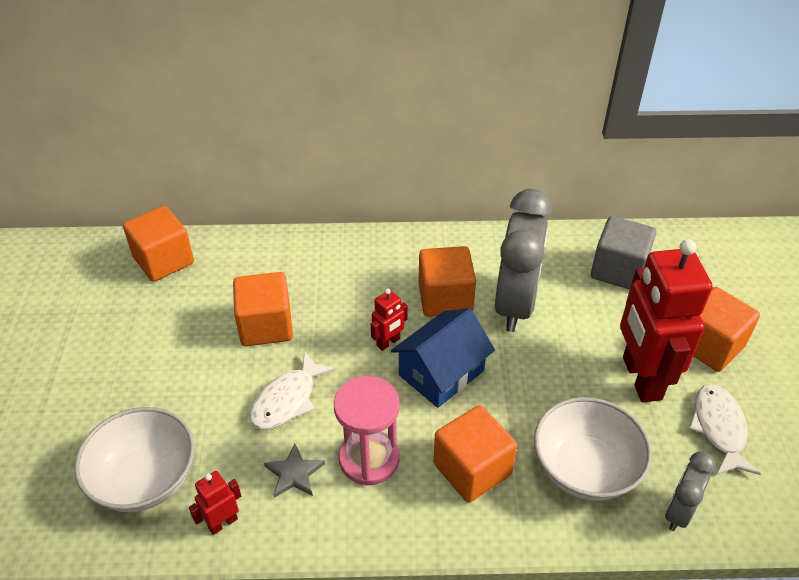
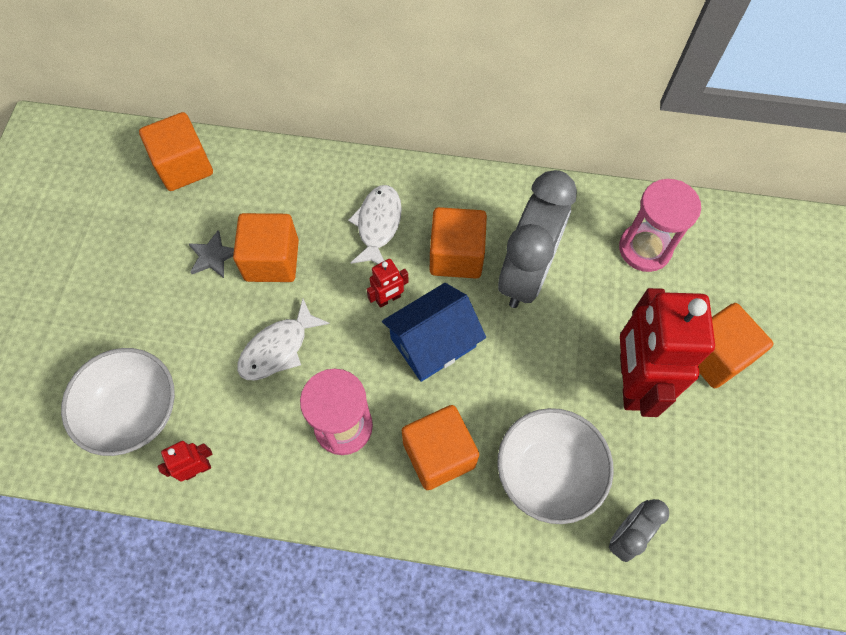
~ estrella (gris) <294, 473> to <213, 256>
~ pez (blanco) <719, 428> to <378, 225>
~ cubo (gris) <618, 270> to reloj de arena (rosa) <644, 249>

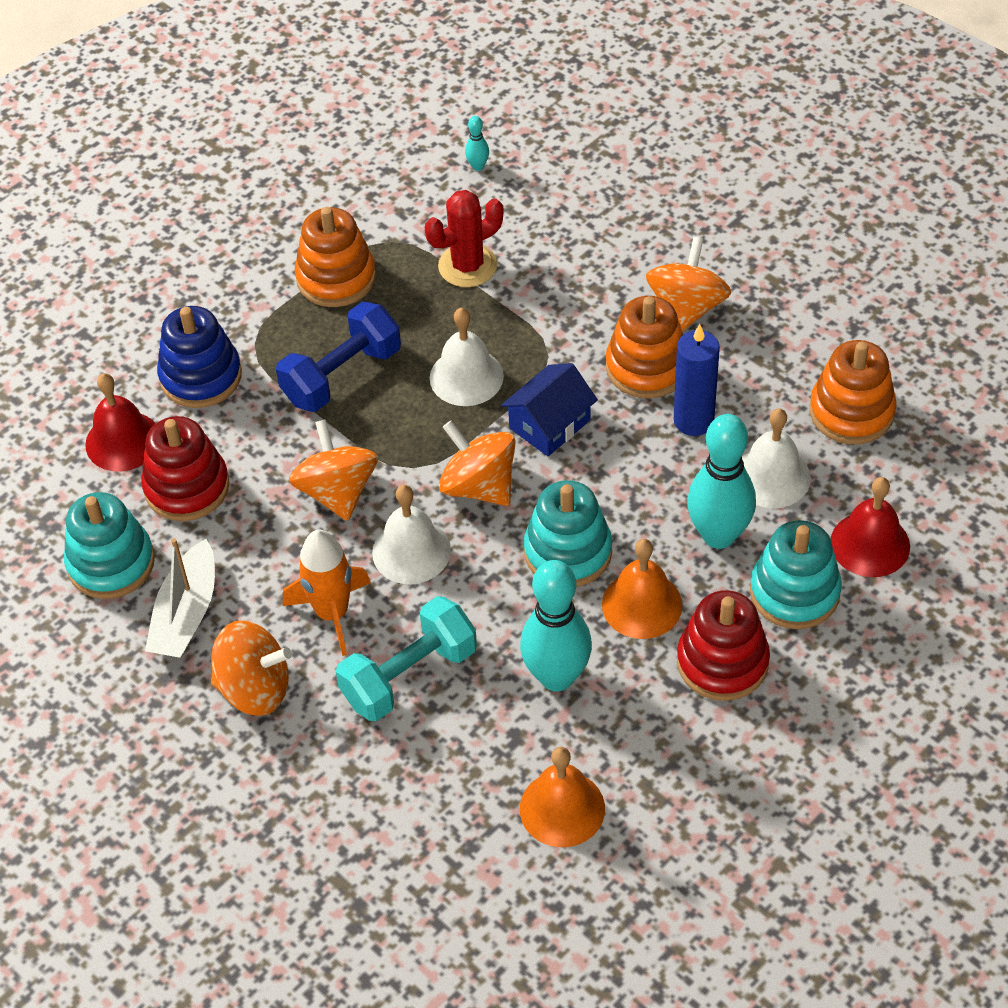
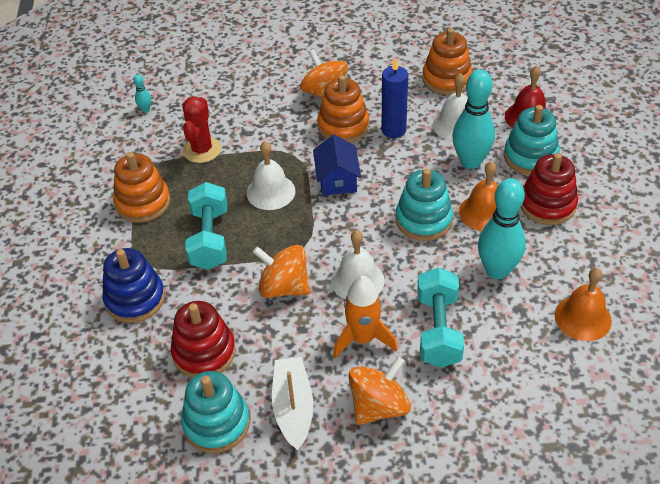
- campana (rojo) <123, 441>
- peonza (naranja) <479, 486>
~ mancuerna (azul) <342, 375> to mancuerna (turquesa) <210, 239>
~ barco (blanco) <186, 614> = <293, 408> 150 degrees counterclockwise

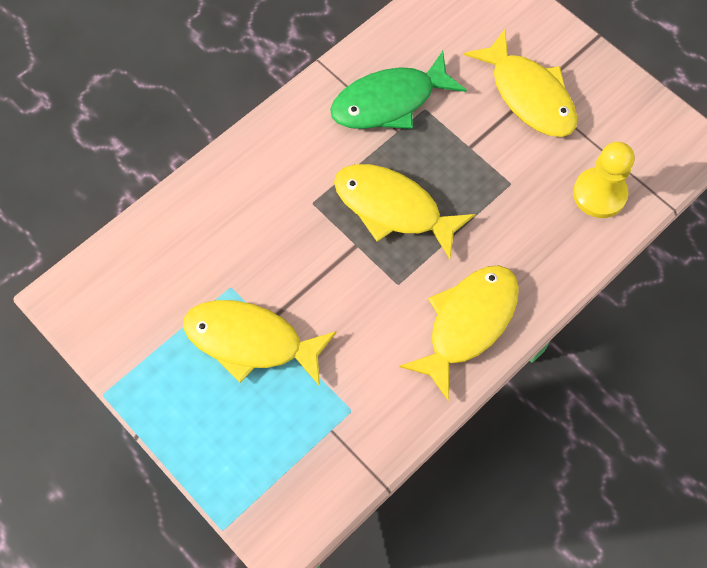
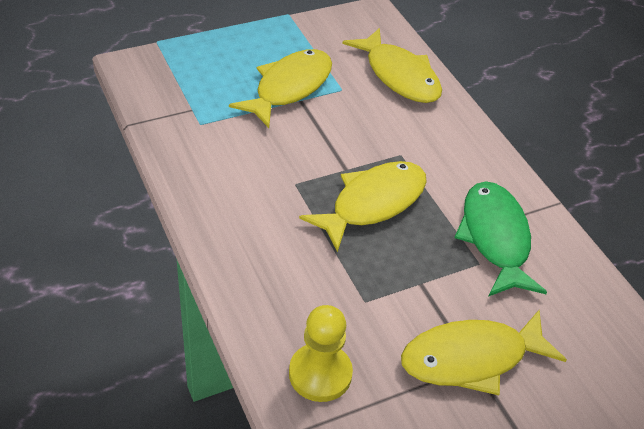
~ pez (amarillo) <467, 323> to <399, 76>

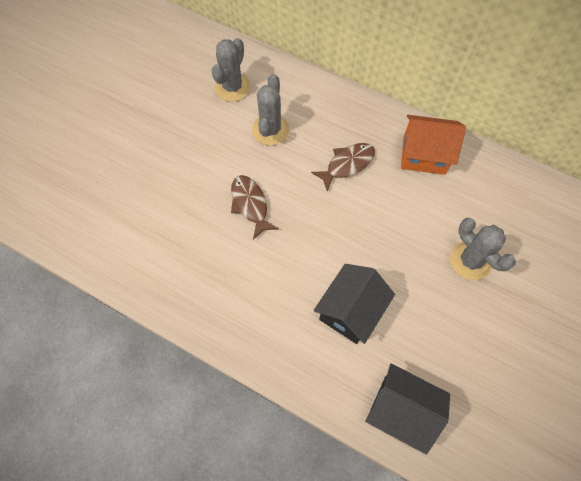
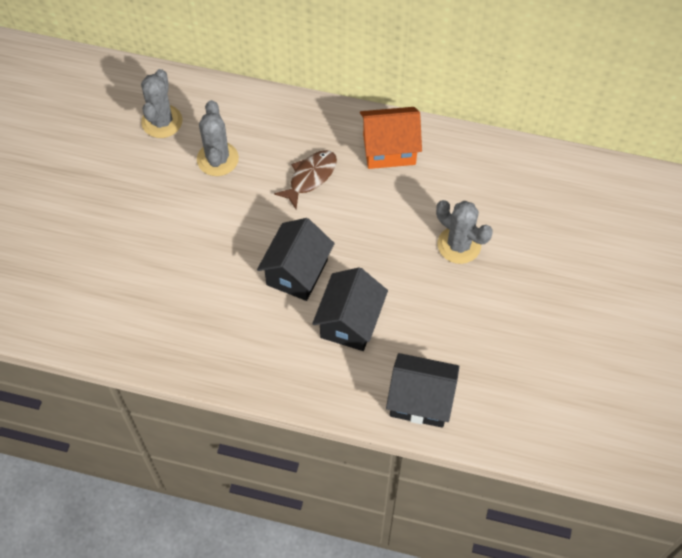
- pez (marrón) <250, 204>
+ casa (negro) <297, 272>

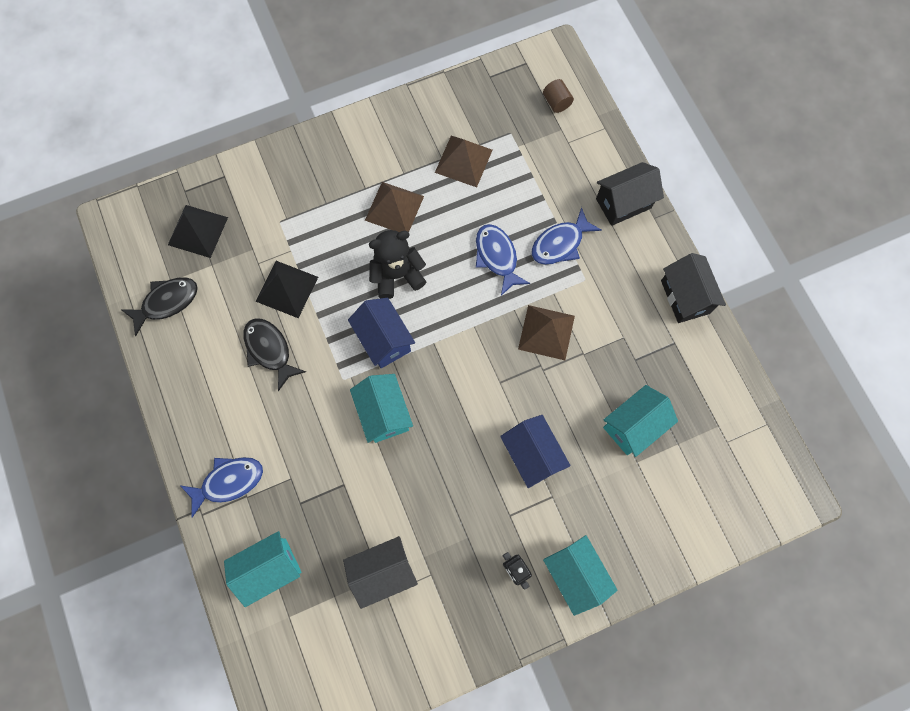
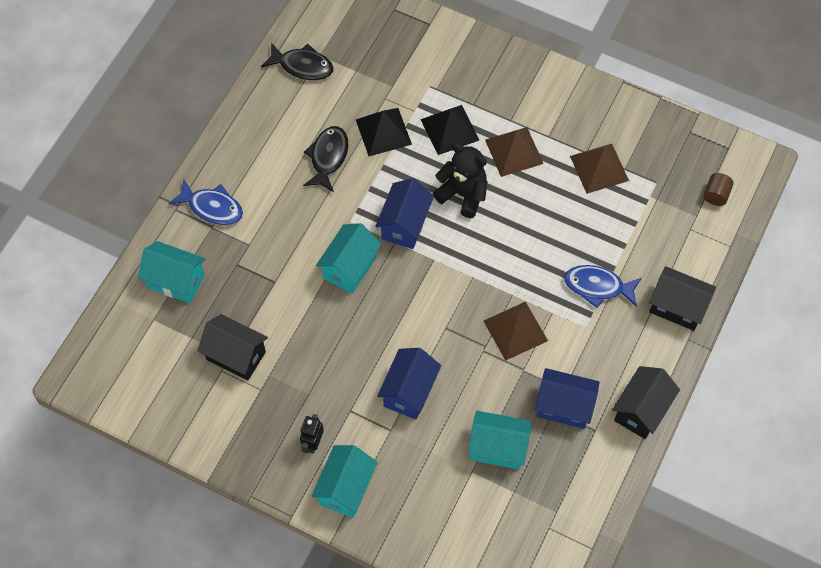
- pez (azul) <497, 257>
+ casa (azul) <564, 406>
~ pirámide (negro) <198, 231> to <449, 129>

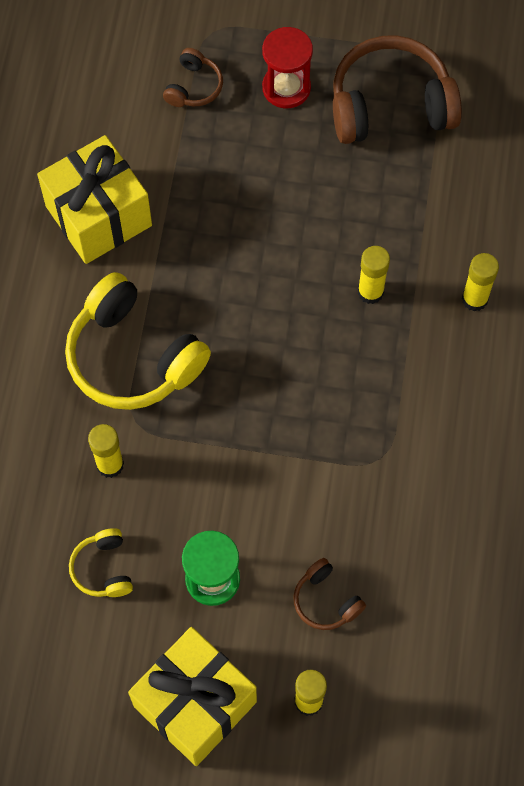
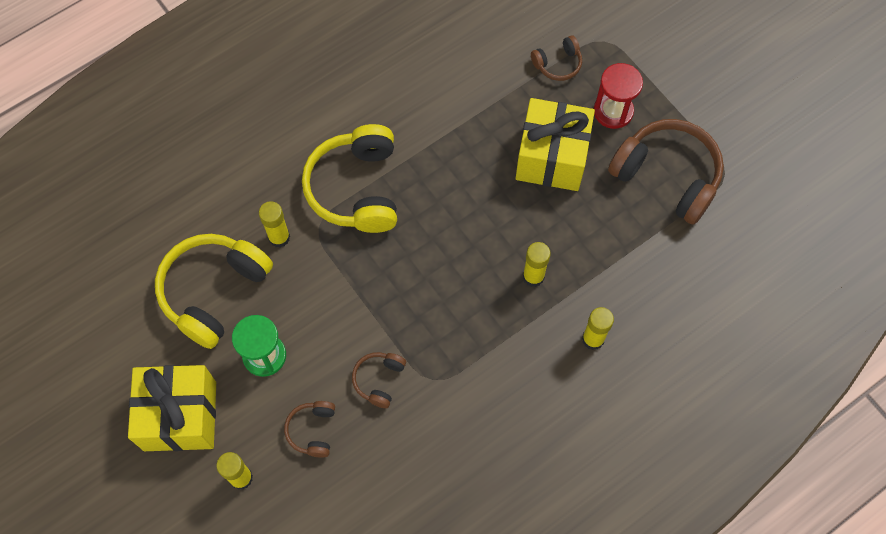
+ auriculares (marrón) <379, 380>
~ regalo (amarillo) <98, 216> to <551, 157>
~ auriculares (amarillo) <103, 568> = <213, 292> x2.09

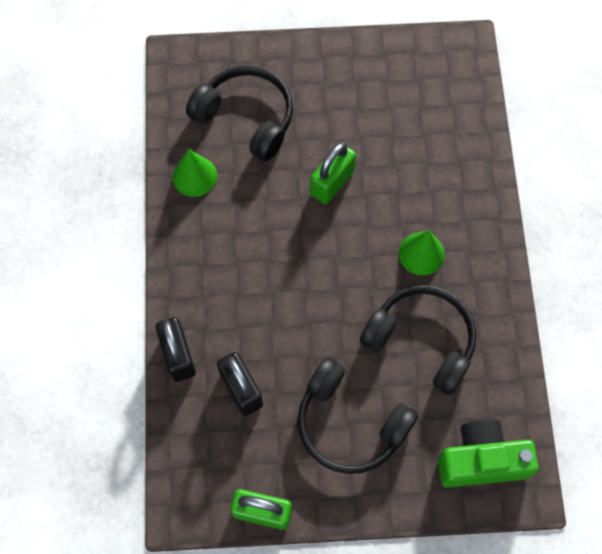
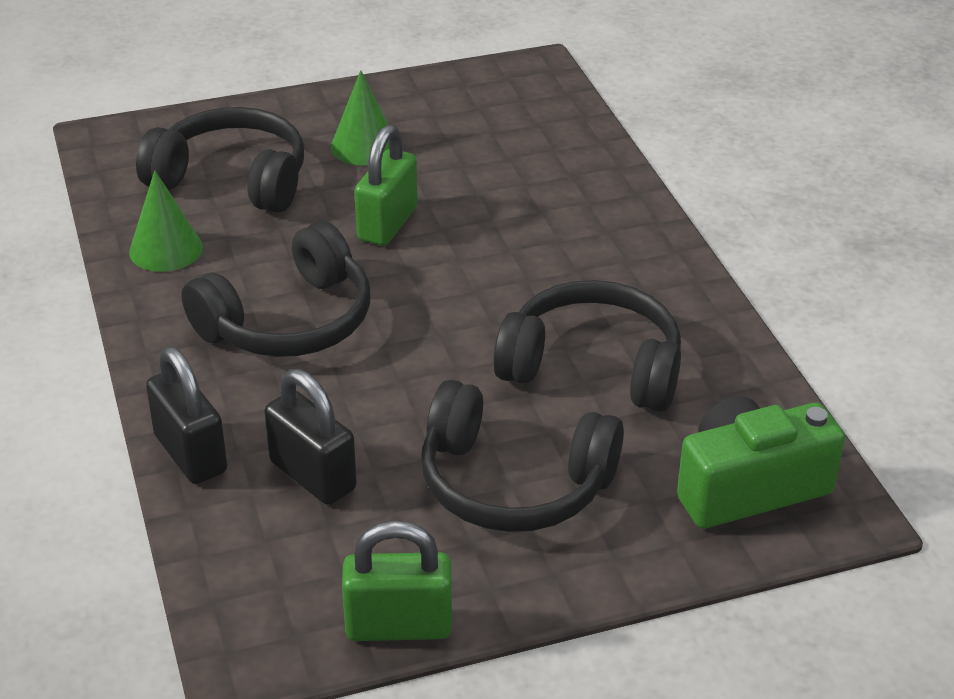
+ auriculares (negro) <289, 321>
~ cono (verde) <421, 253> to <364, 146>

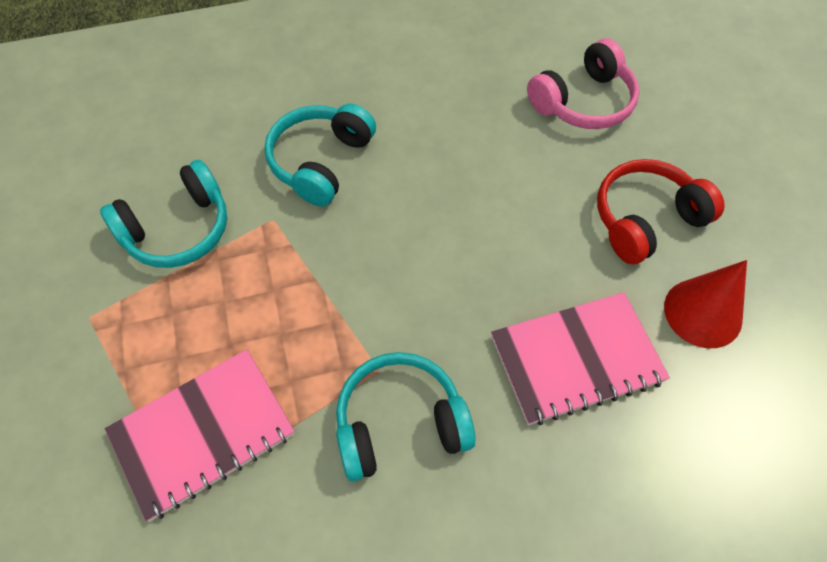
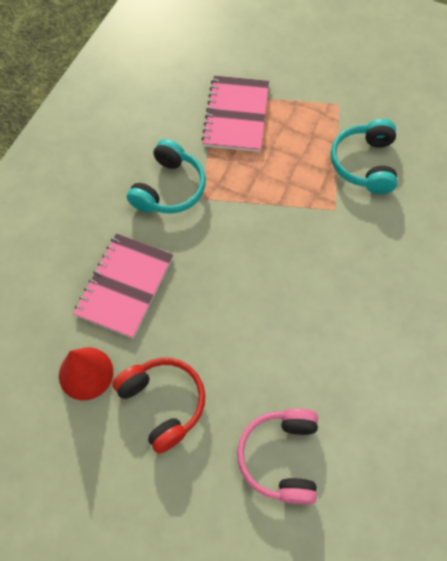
- auriculares (turquesa) <320, 162>
~ auriculares (rojo) <646, 219> = <163, 403> 45 degrees counterclockwise

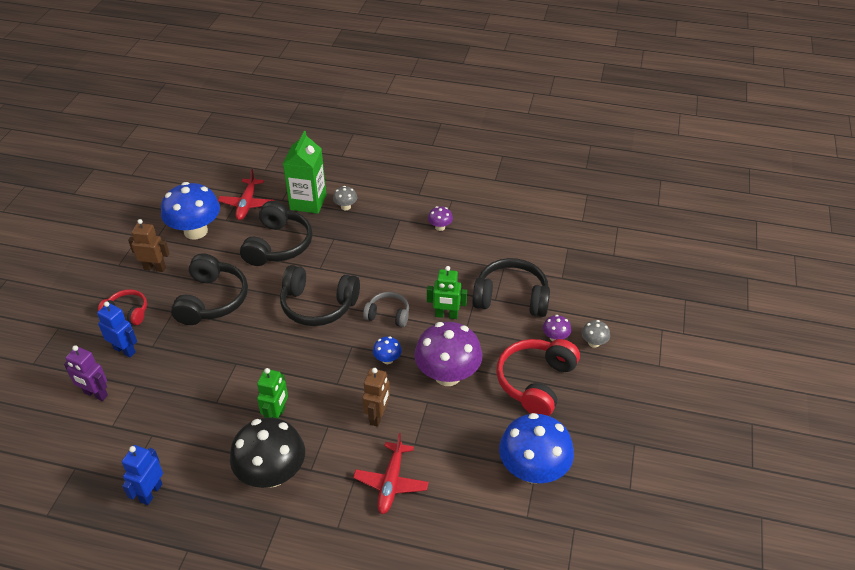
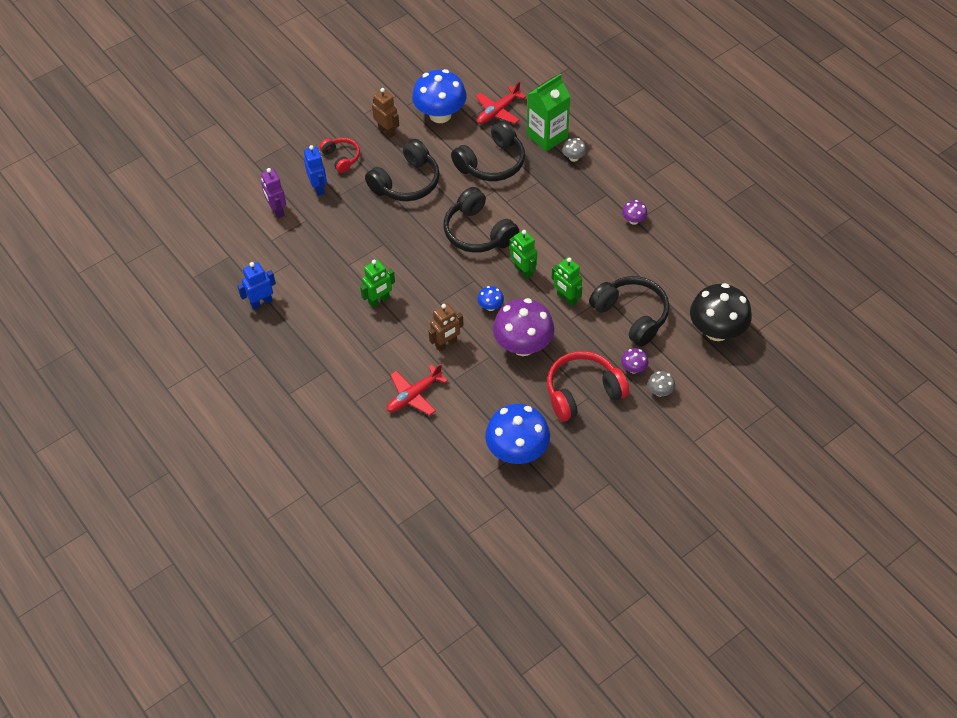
~ seta (negro) <272, 474> to <717, 331>
~ auriculares (gris) <388, 314> to robot (verde) <523, 271>

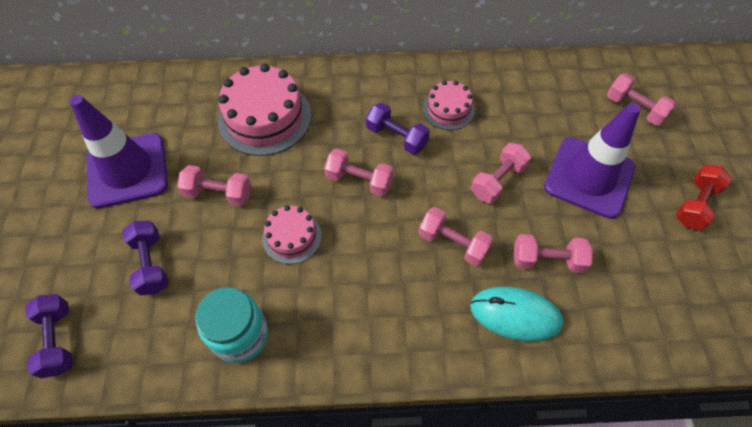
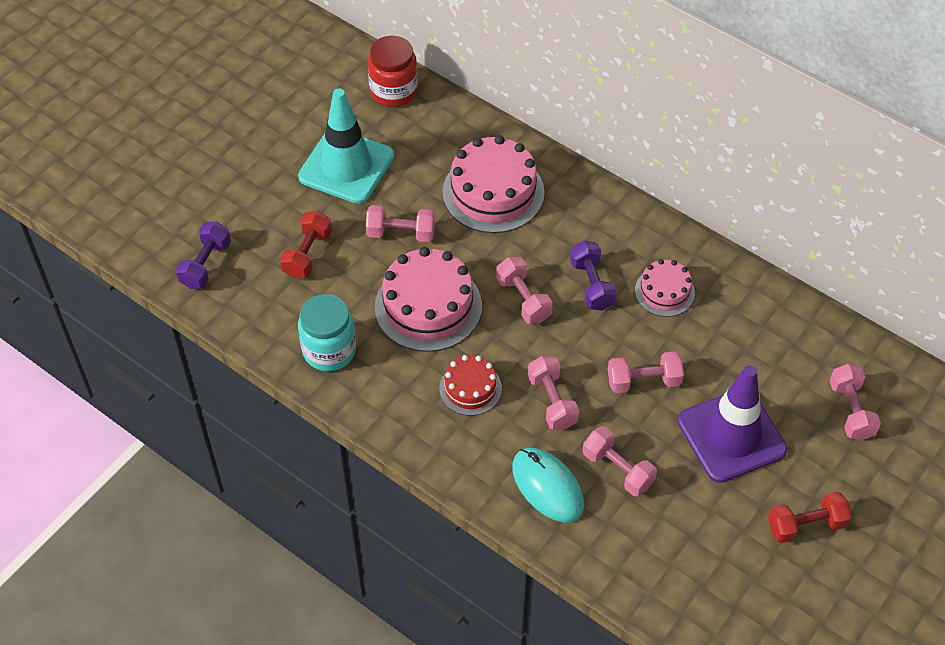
+ tarro (rojo) <393, 91>
+ tarta (rojo) <470, 388>
~ cono de tráfico (morado) <127, 170> to cono de tráfico (turquesa) <346, 166>
~ mancuerna (morado) <151, 264> to mancuerna (rojo) <307, 254>
~ mancuerna (rosa) <218, 193> = <401, 233> 45 degrees counterclockwise
~ tarta (rosa) <292, 237> = <428, 306> x1.78

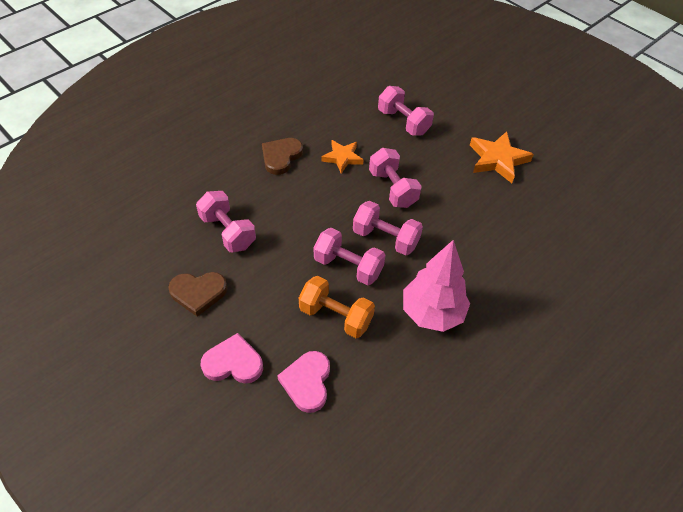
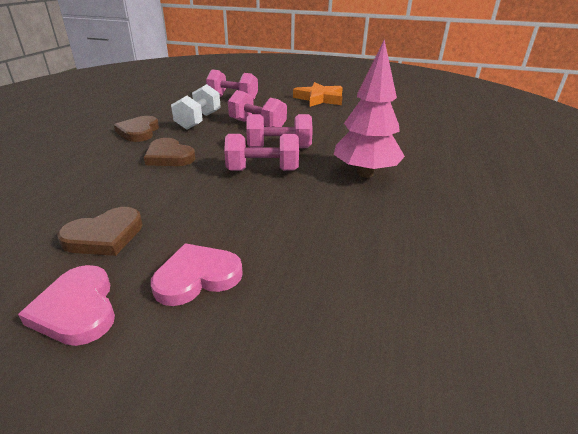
- mancuerna (rosa) <228, 232>
- mancuerna (naranja) <336, 316>
+ corazón (marrón) <169, 156>
~ corazón (rosa) <307, 382> to <77, 309>
~ estrella (naranja) <342, 158> to mancuerna (blanco) <198, 121>

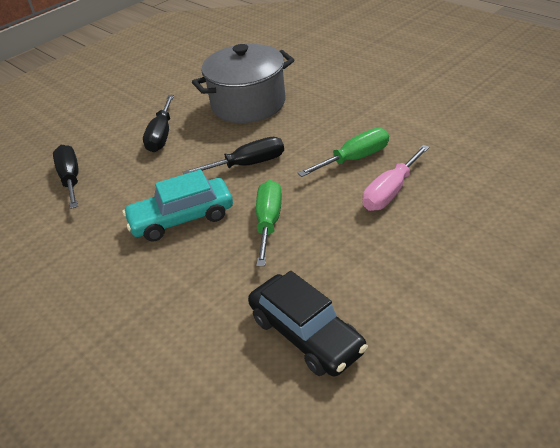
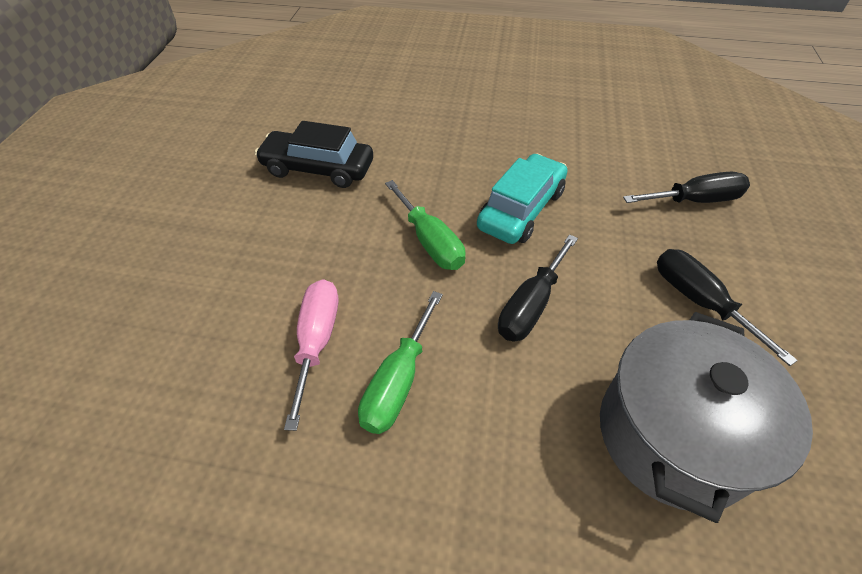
~ destornillador (negro) <71, 179> = <694, 200> 45 degrees counterclockwise

